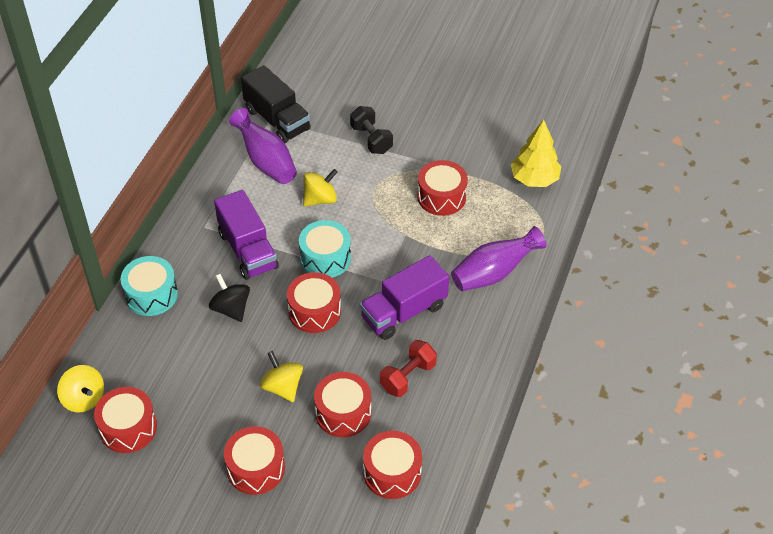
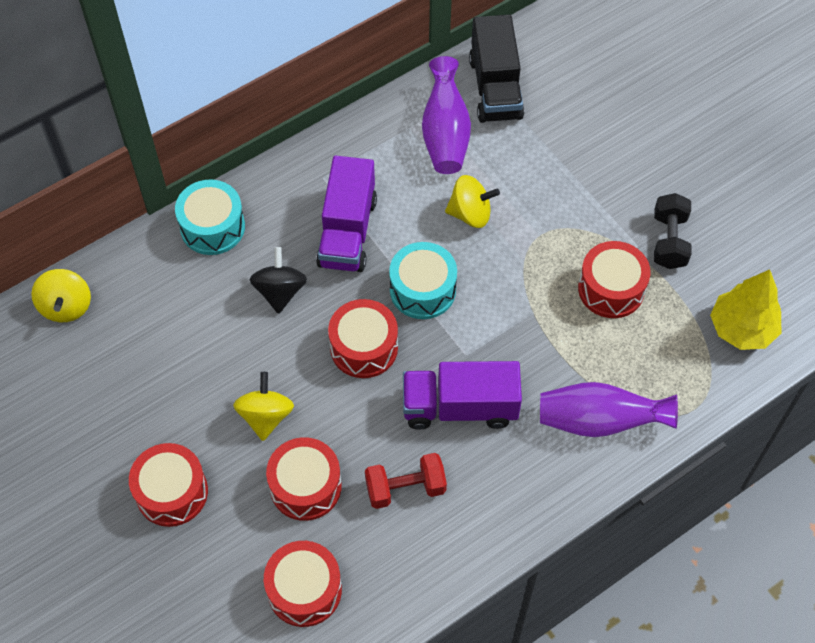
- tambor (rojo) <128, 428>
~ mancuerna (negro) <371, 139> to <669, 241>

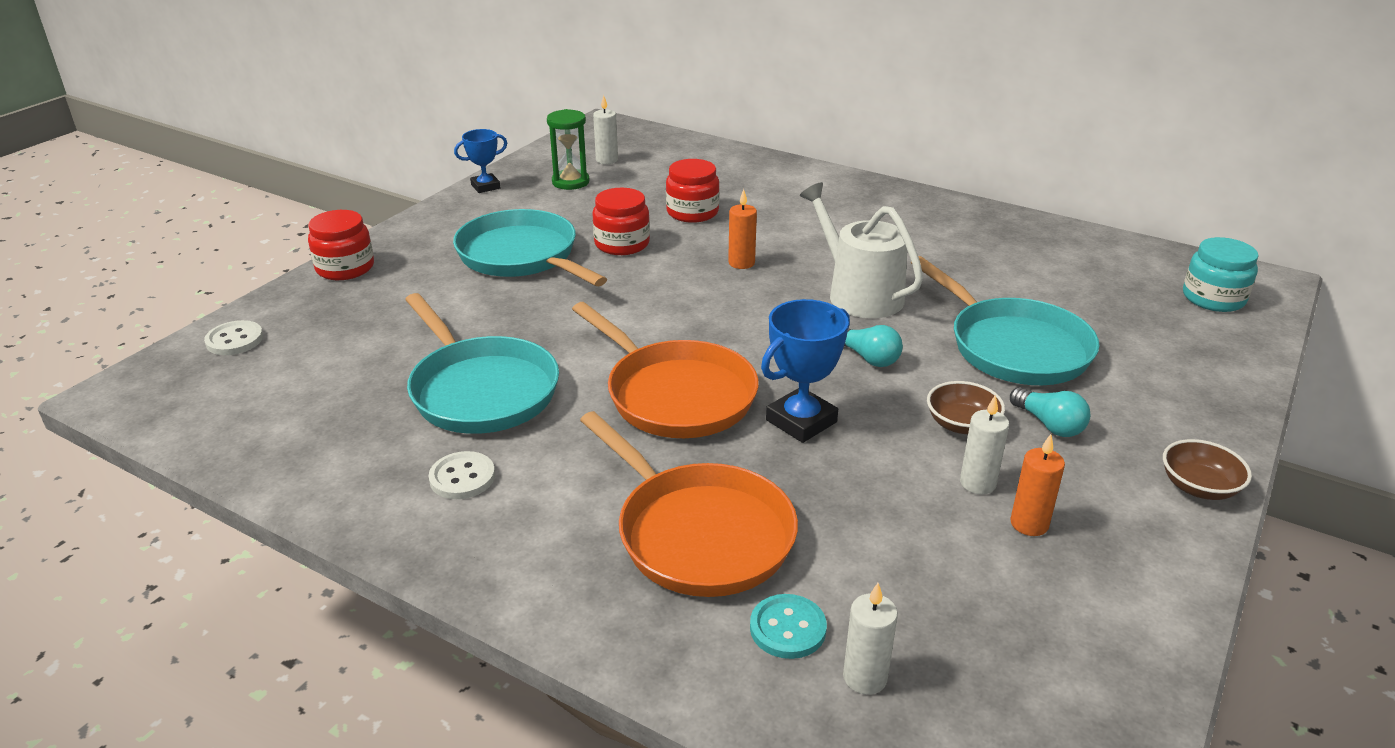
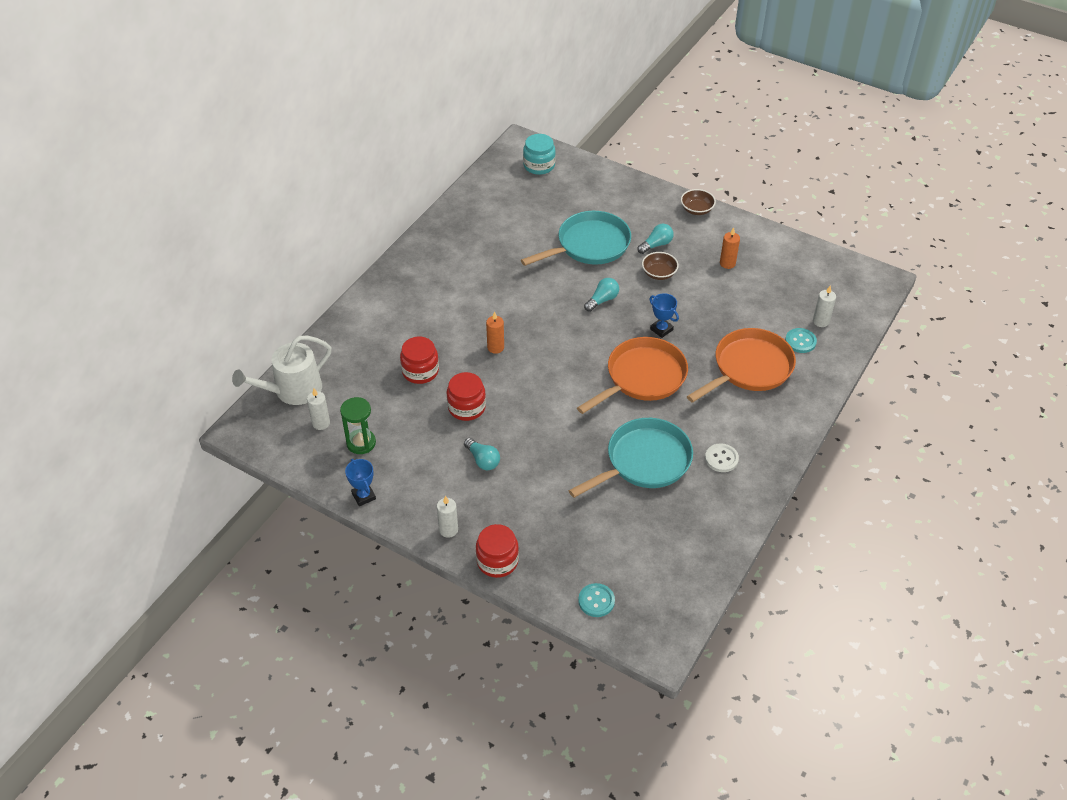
~ regadera (blanco) <859, 294> to <292, 390>
~ vela (blanco) <977, 483> to <448, 530>
~ sartén (turquesa) <522, 256> to bombilla (turquesa) <483, 460>
~ botón (blanco) <234, 340> to botón (turquesa) <596, 601>
~ trofeo (azul) <801, 421> = <661, 329> x0.65

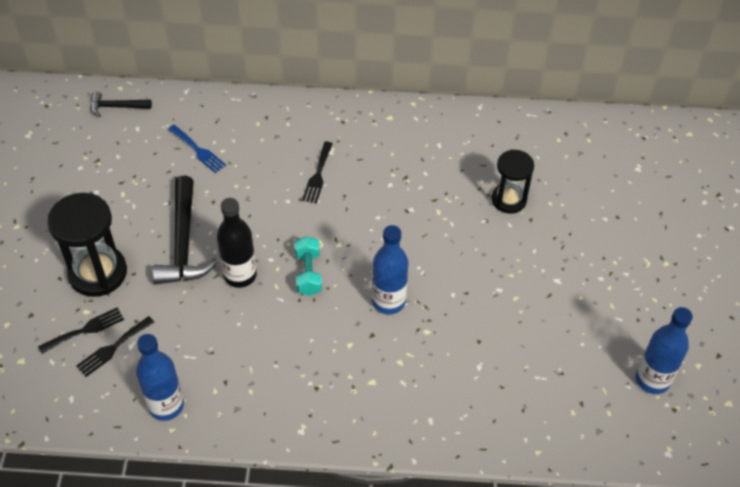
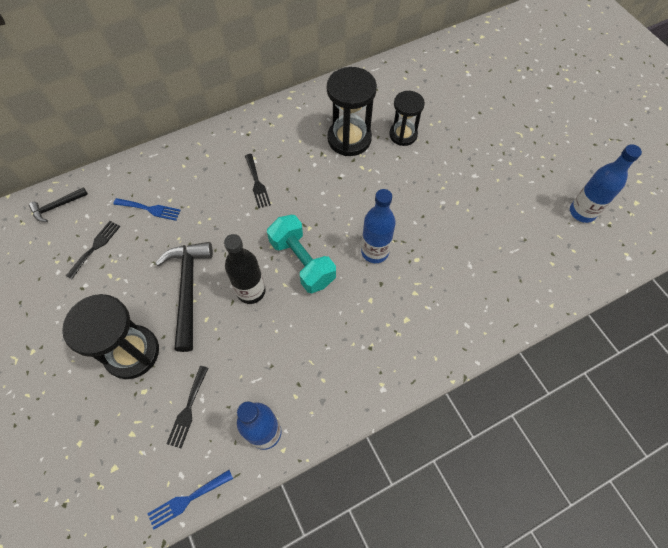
+ tenedor (azul) <187, 500>
+ reloj de arena (negro) <349, 139>
~ tenedor (negro) <85, 330> to <95, 247>
~ martillo (negro) <183, 243> = <188, 289> 150 degrees counterclockwise
~ mancuerna (turquesa) <308, 273> = <302, 262> x1.58

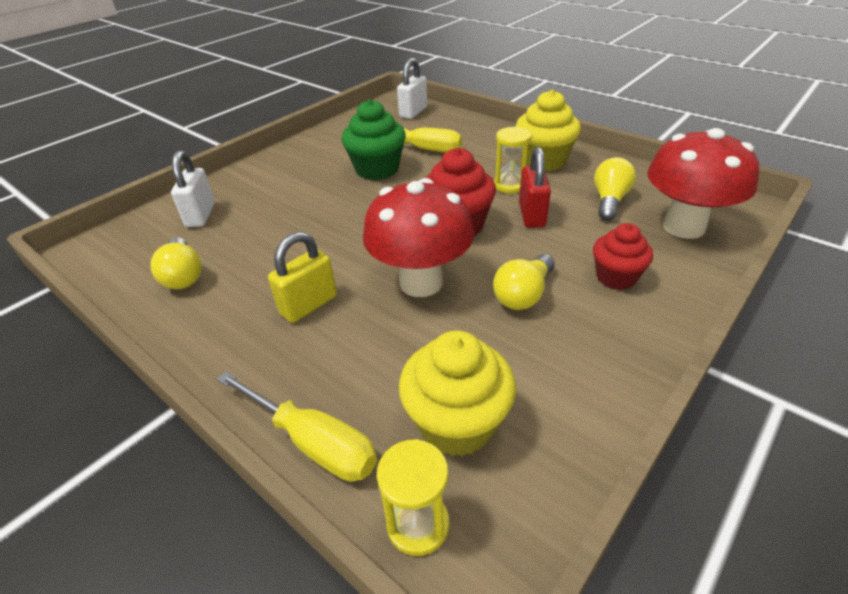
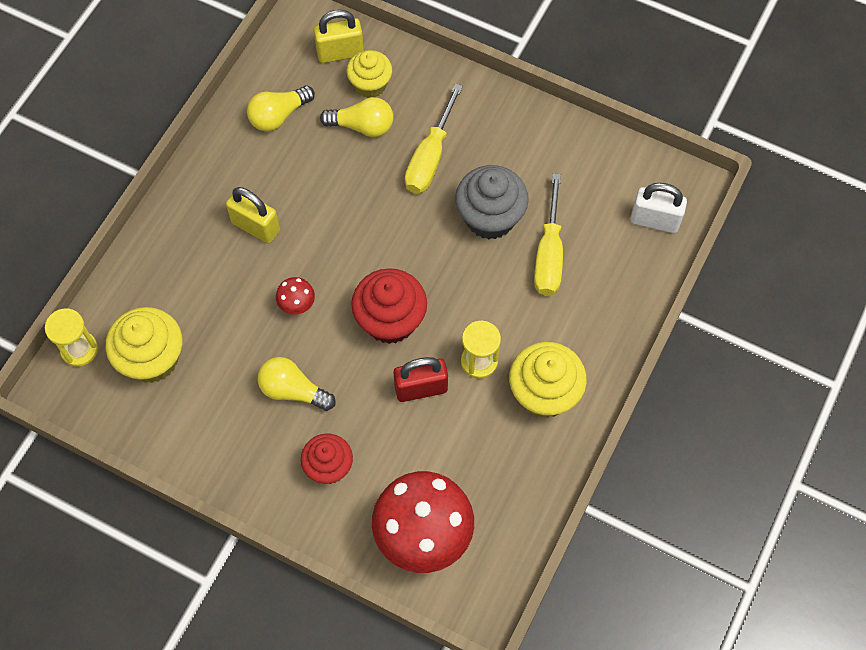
+ candado (amarillo) <340, 53>
~ destornillador (amarillo) <312, 442> to <430, 156>
~ bombilla (amarillo) <609, 201> to <362, 126>
~ candado (blanco) <201, 215> to magdalena (amarillo) <370, 85>
~ magdalena (verde) <377, 169> to magdalena (gris) <490, 217>
~ seta (rojo) <421, 282> = <297, 305> x0.42

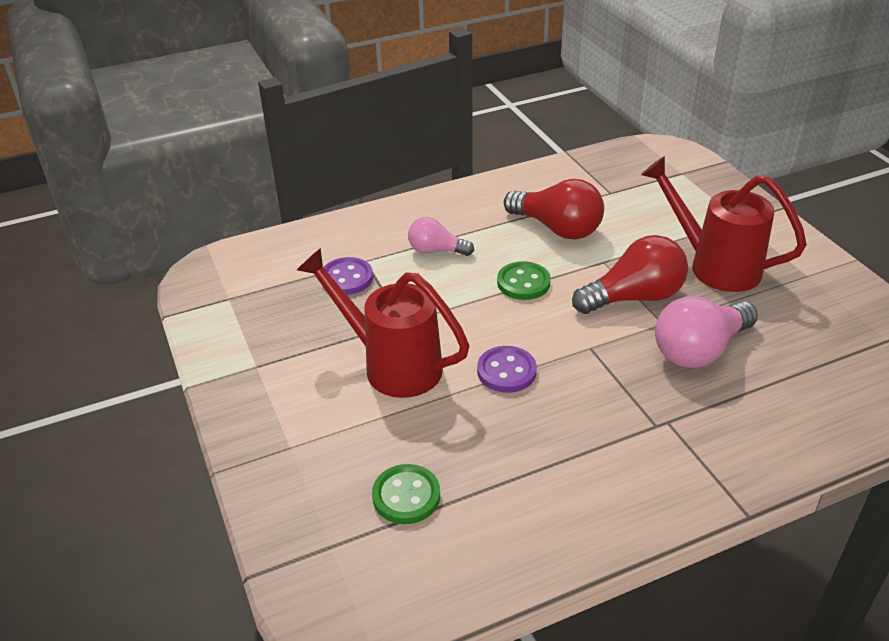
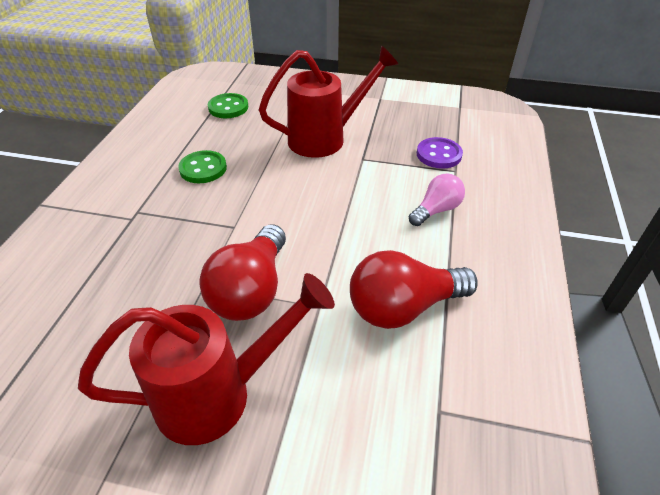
- botón (morado) <506, 371>
- bombilla (rosa) <699, 350>
~ botón (verde) <523, 283> to <203, 169>

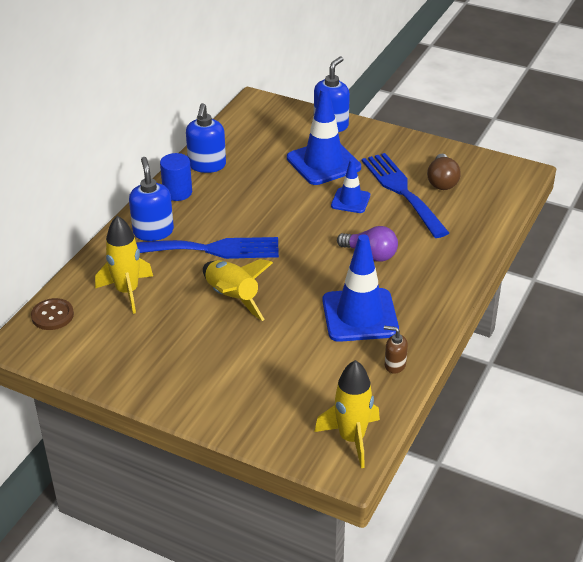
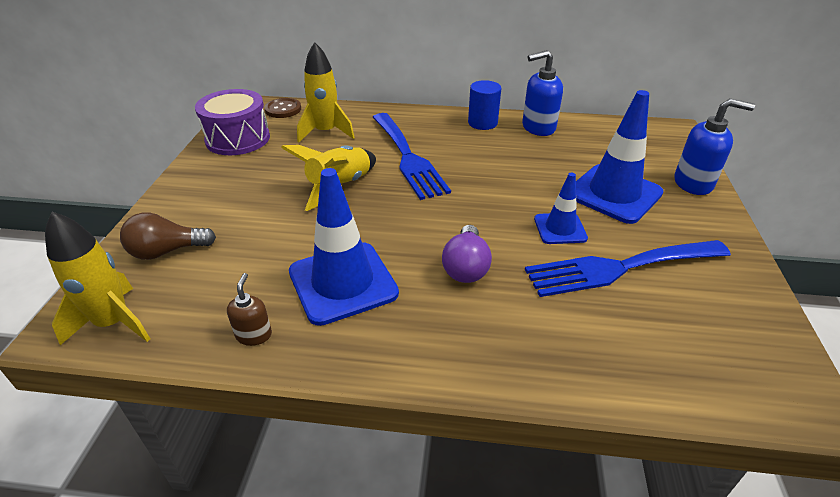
- dispensador de jabón (azul) <153, 231>
+ tambor (morado) <238, 139>
~ bombilla (marrón) <442, 181> to <167, 251>
~ tenedor (azul) <402, 191> = <619, 268> 150 degrees counterclockwise

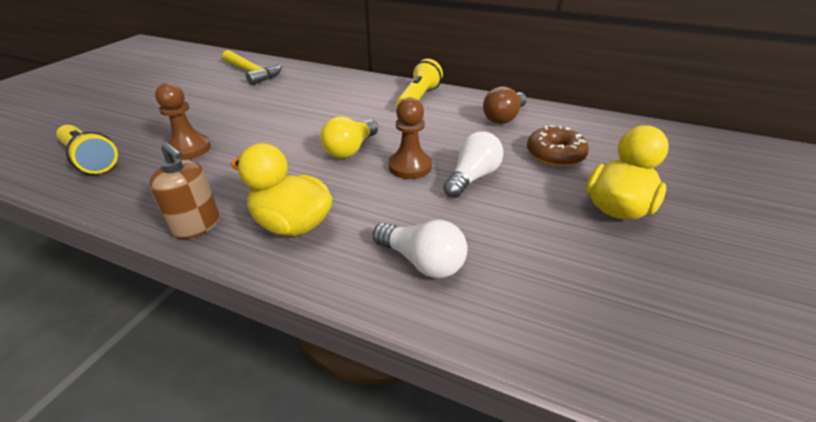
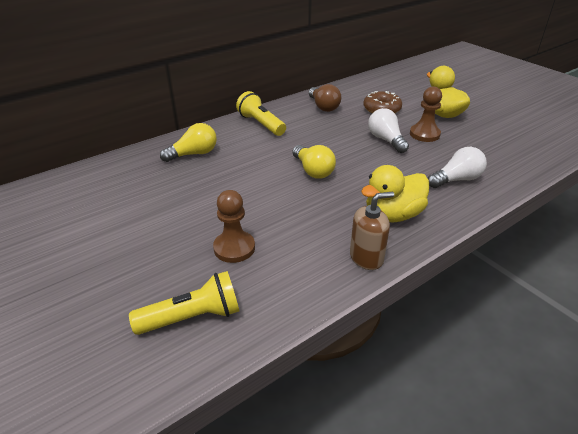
- martillo (amarillo) <252, 73>
+ bombilla (amarillo) <193, 154>
~ peón (marrón) <410, 166> to <424, 134>

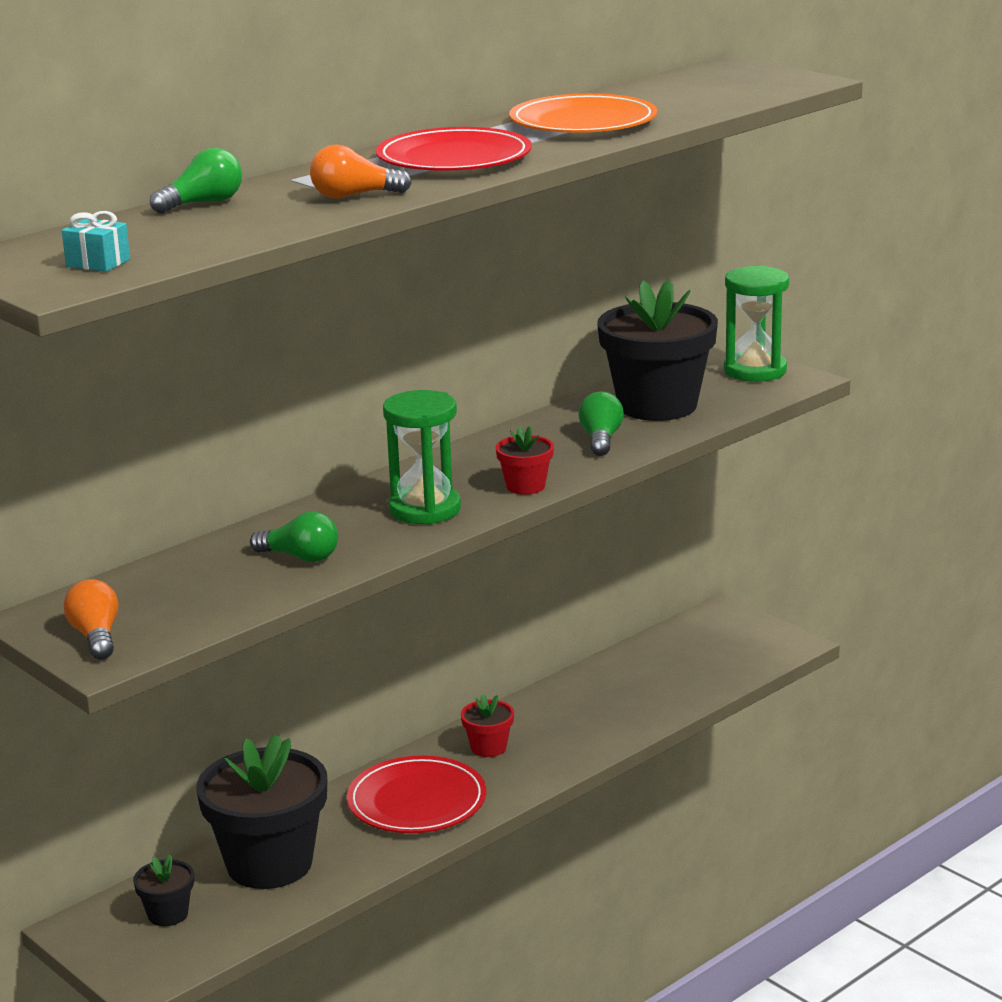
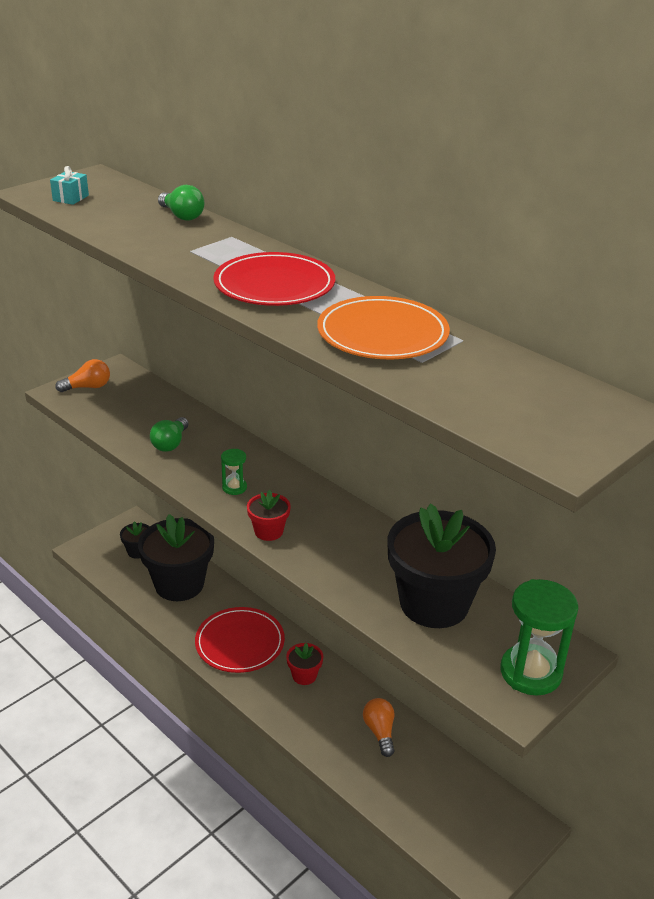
- bombilla (verde) <601, 439>
~ bombilla (naranja) <354, 196> to <380, 732>
~ reloj de arena (verde) <425, 509> = <234, 487> x0.50

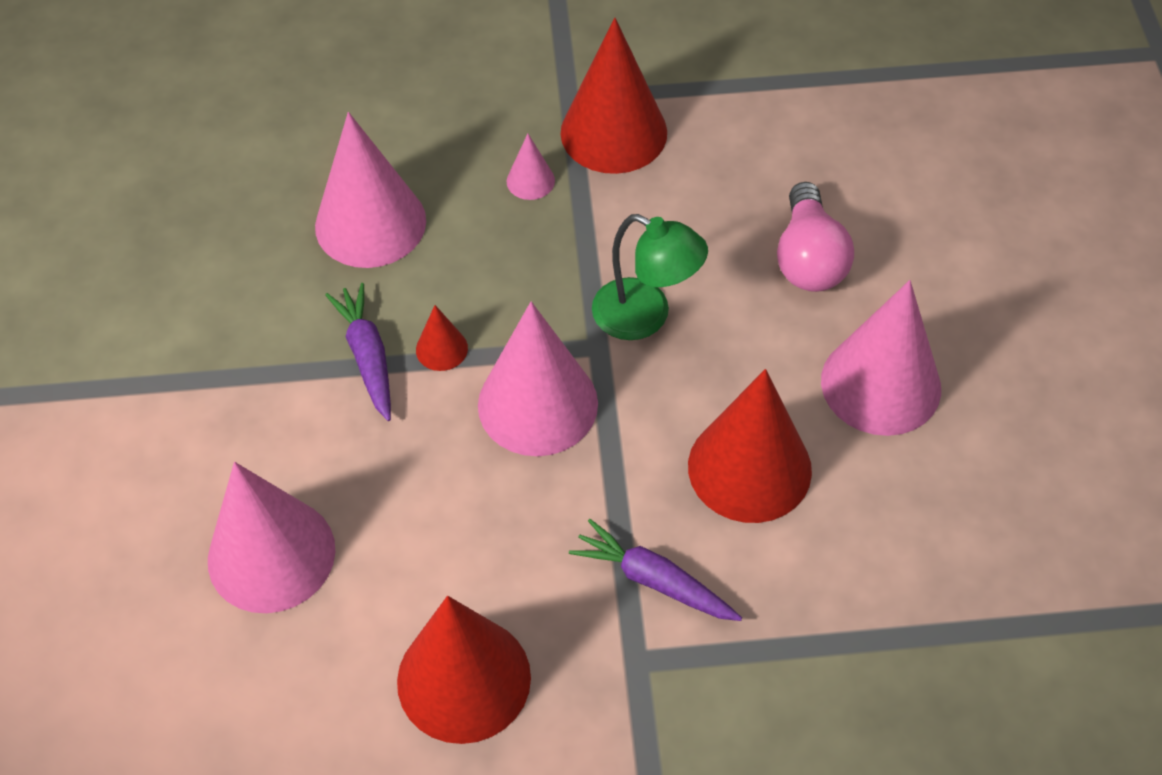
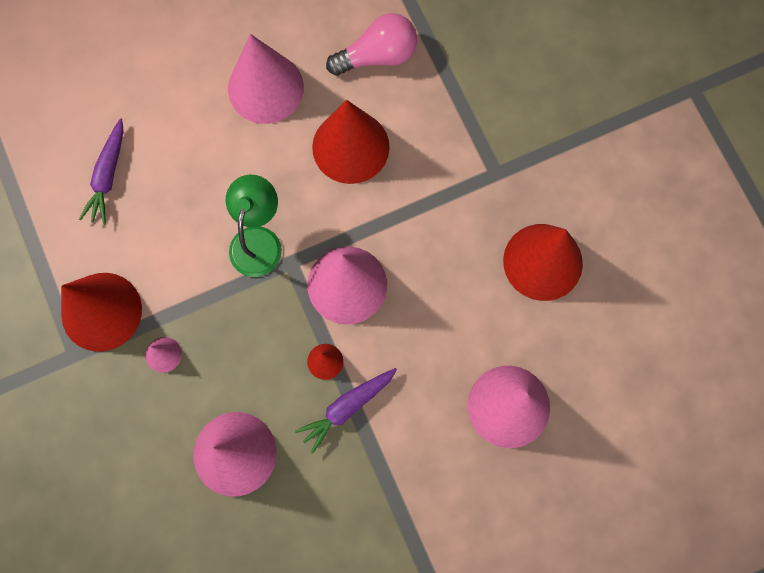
~ zanahoria (morado) <654, 580> to <108, 176>
~ bombilla (rosa) <809, 258> to <377, 56>

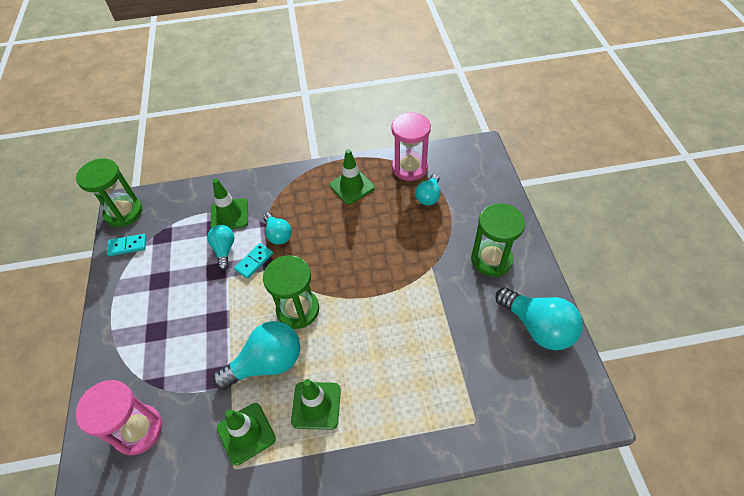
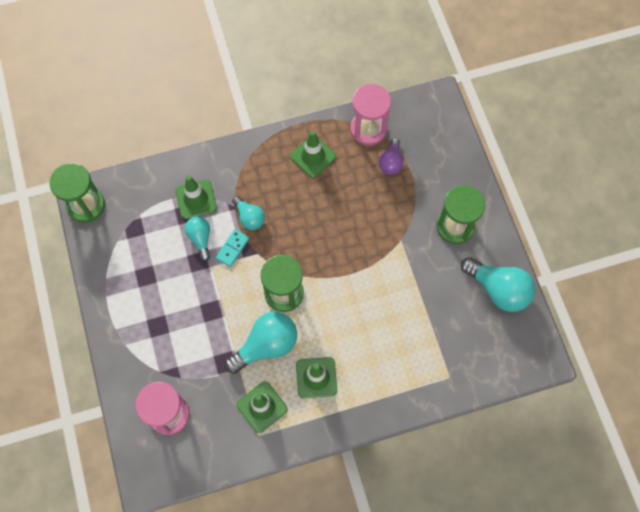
- ficha de dominó (turquesa) <127, 246>
~ bombilla (turquesa) <429, 196> to bombilla (morado) <391, 162>

